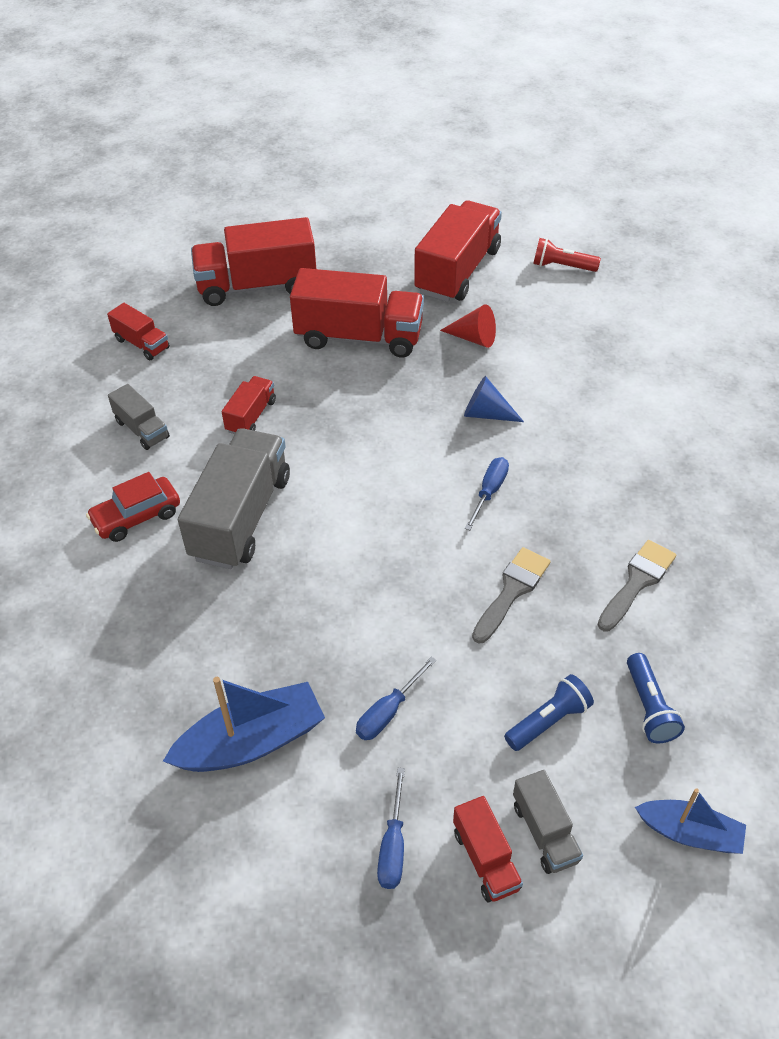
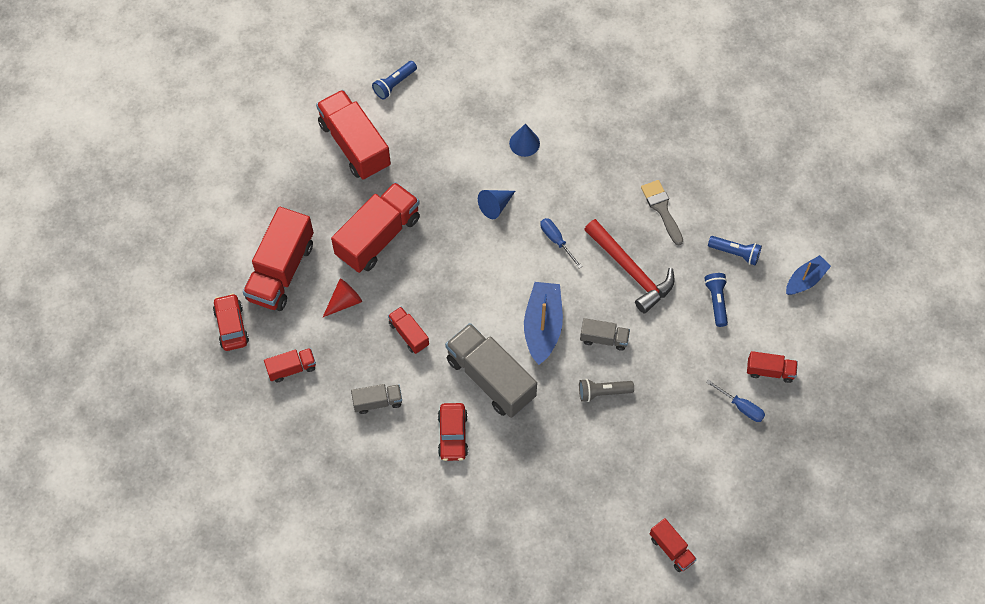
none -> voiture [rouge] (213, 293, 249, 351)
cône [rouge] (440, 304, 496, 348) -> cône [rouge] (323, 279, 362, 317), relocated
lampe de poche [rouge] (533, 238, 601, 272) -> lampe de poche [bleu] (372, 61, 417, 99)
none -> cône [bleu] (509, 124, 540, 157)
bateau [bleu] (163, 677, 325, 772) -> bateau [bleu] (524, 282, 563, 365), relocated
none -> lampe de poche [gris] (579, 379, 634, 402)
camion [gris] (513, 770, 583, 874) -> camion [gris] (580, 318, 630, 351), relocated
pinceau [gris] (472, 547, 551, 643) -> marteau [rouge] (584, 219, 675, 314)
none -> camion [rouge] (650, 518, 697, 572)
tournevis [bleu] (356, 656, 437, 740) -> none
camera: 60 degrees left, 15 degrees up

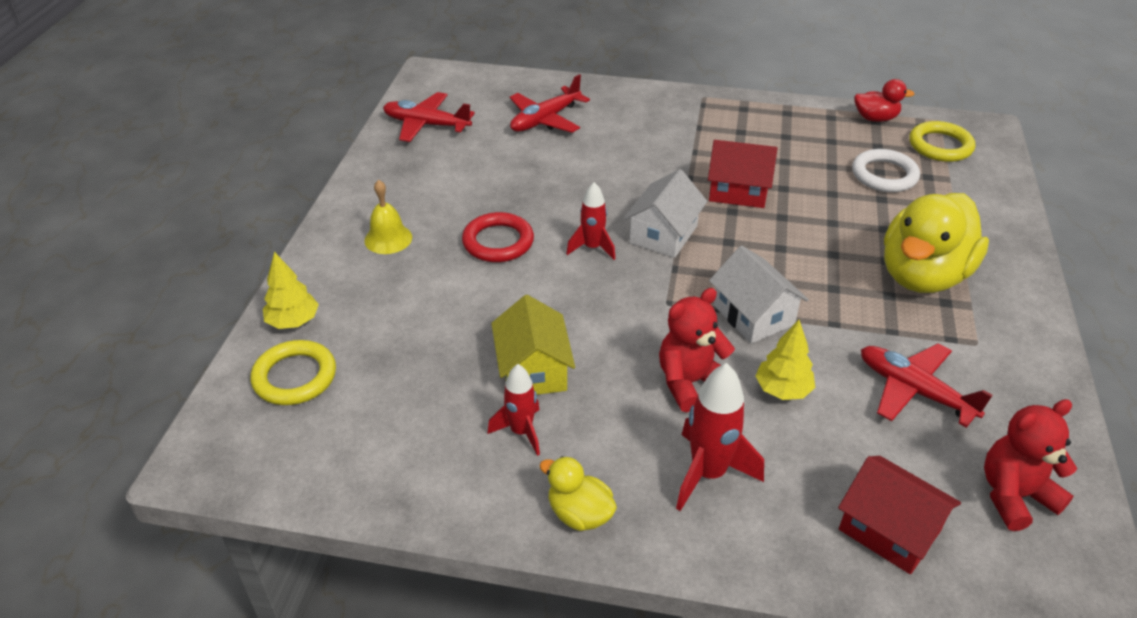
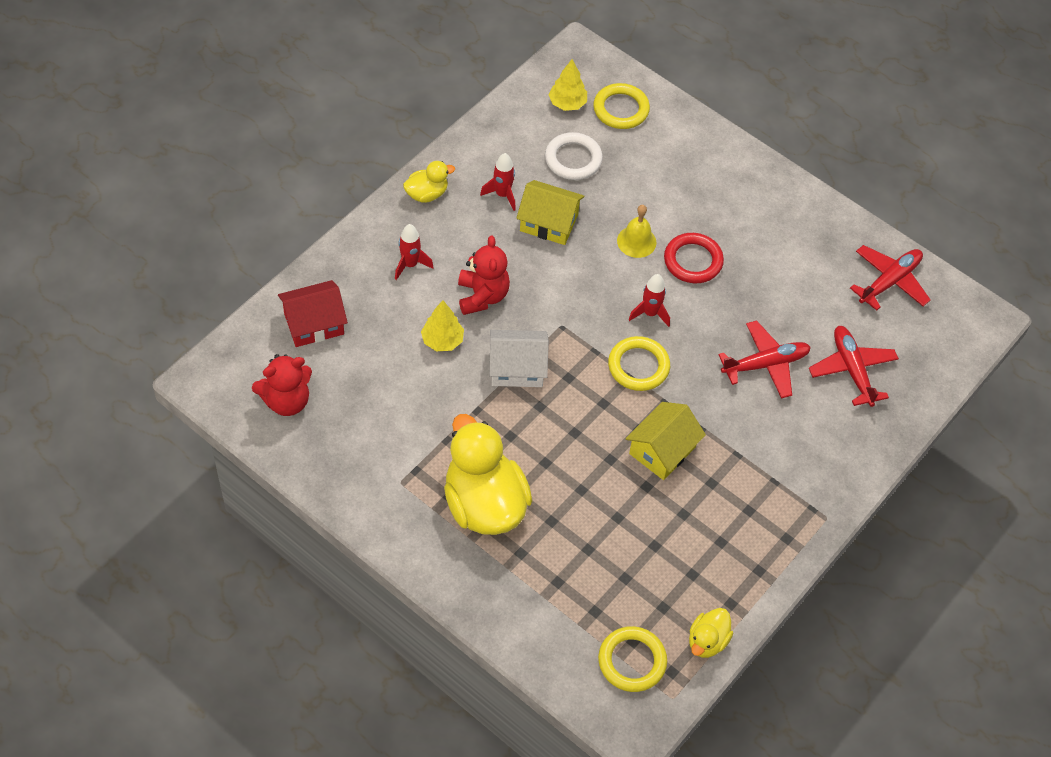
ours en peluche [rouge] (984, 399, 1077, 531) -> ours en peluche [rouge] (252, 354, 312, 416), 60 degrees clockwise
fusée [rouge] (676, 363, 764, 511) -> fusée [rouge] (395, 224, 434, 280), x0.64
anneau [blanc] (852, 149, 920, 192) -> anneau [blanc] (545, 132, 603, 180), relocated
arbre [jaune] (263, 252, 319, 329) -> arbre [jaune] (548, 59, 587, 111), relocated
maison [blanc] (624, 169, 707, 258) -> anneau [jaune] (608, 336, 670, 391)
cloche [jaune] (364, 180, 412, 254) -> cloche [jaune] (617, 205, 656, 258), relocated
maison [rouge] (708, 140, 777, 208) -> maison [jaune] (625, 402, 706, 480)
canard [rouge] (854, 79, 915, 122) -> canard [jaune] (689, 608, 733, 658)
avion [rouge] (861, 344, 993, 428) -> avion [rouge] (718, 321, 811, 399), relocated
camera: 115 degrees right, 15 degrees up

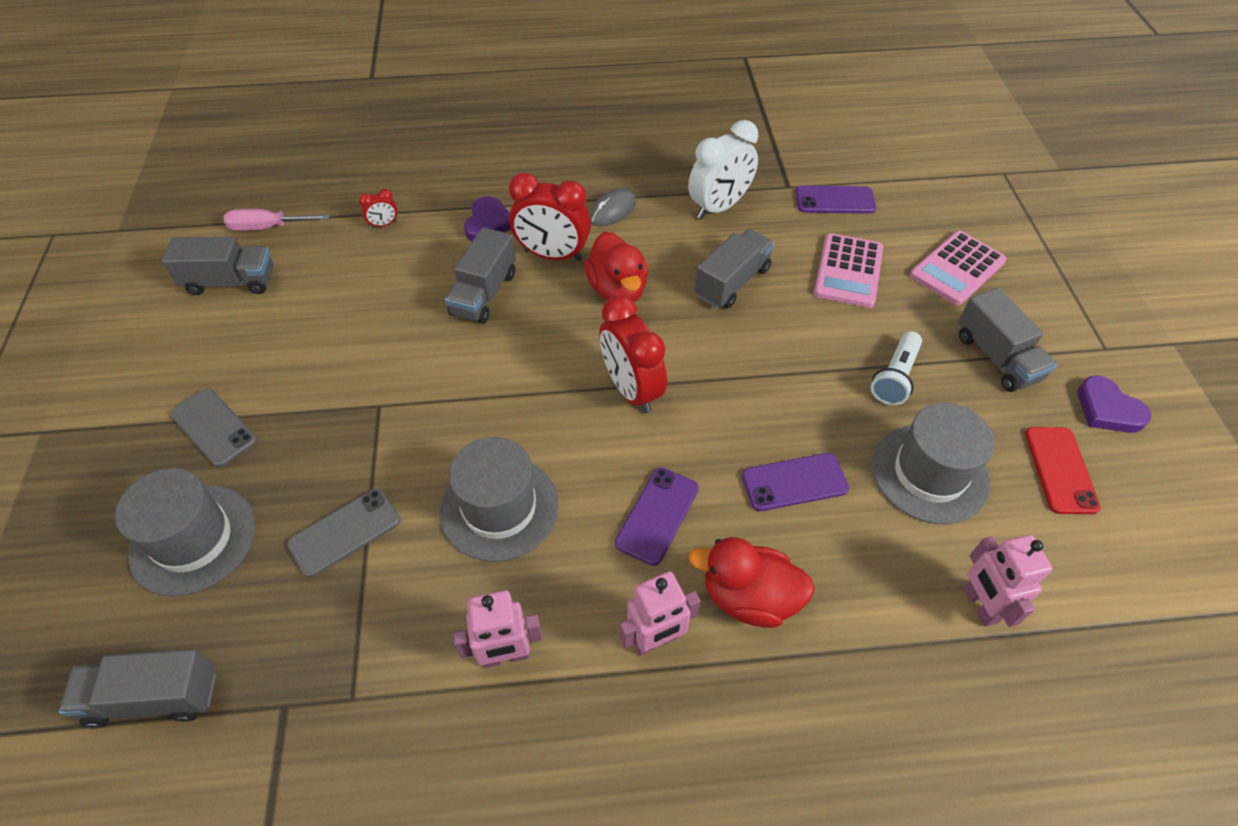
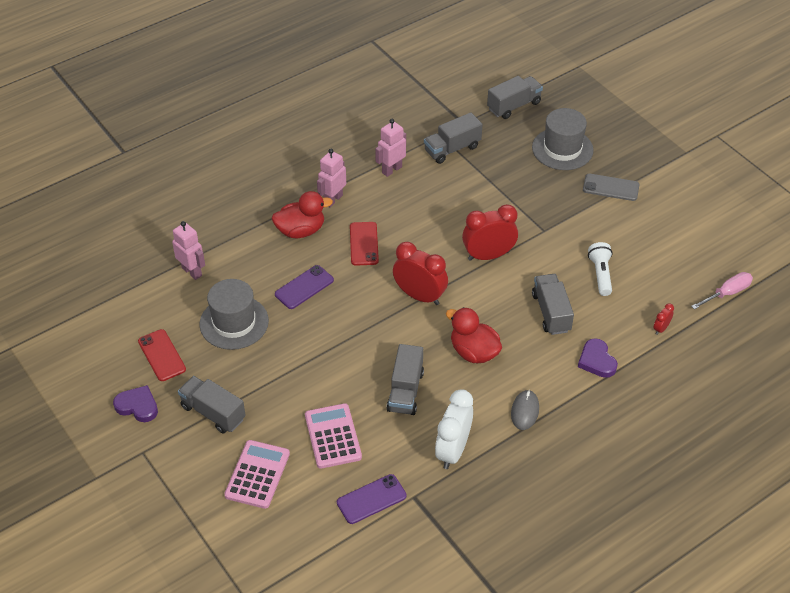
téléphone [violet] (615, 467, 699, 566) -> téléphone [rouge] (350, 222, 379, 266)
camion [gris] (162, 237, 274, 295) -> camion [gris] (424, 112, 482, 164), relocated
réveil [rouge] (509, 172, 591, 261) -> réveil [rouge] (462, 204, 518, 261), relocated
lampe de poche [blanc] (871, 331, 922, 405) -> lampe de poche [blanc] (588, 242, 613, 296), relocated
téléphone [gris] (287, 489, 401, 577) -> none
chapeau [gris] (440, 437, 559, 562) -> none
camera: 150 degrees right, 5 degrees down

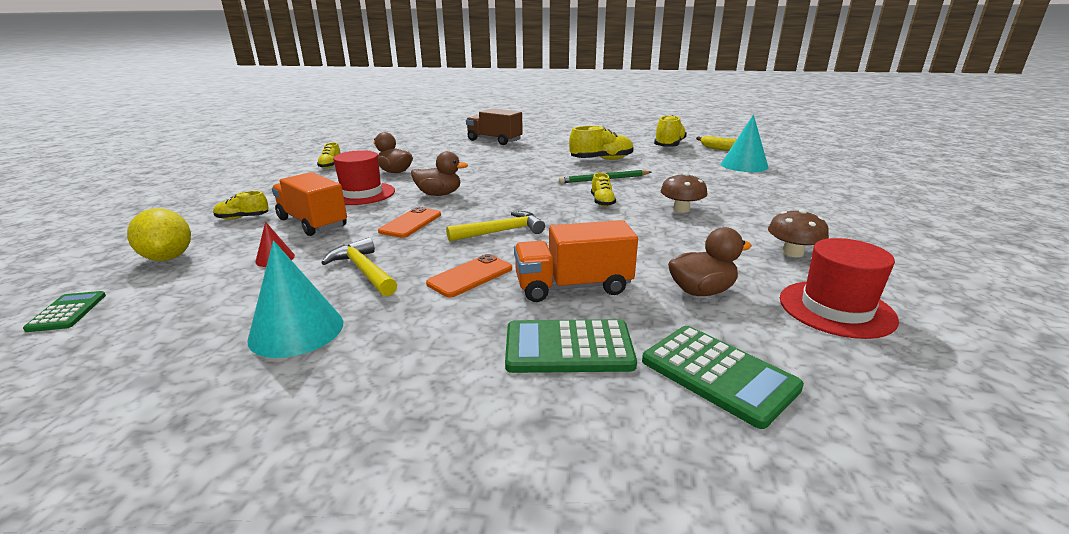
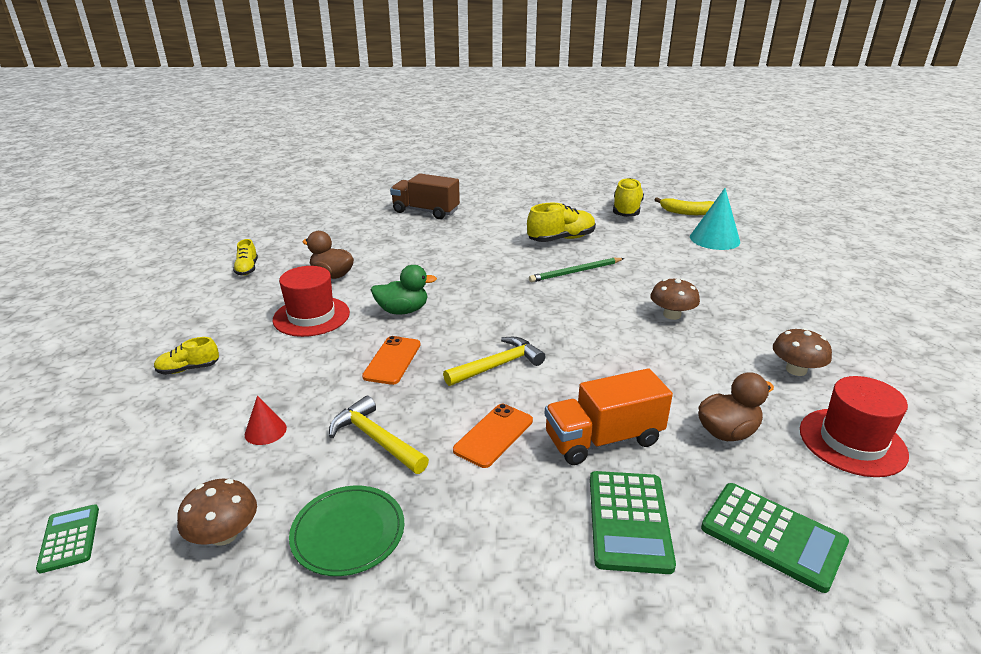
none -> champignon [marron] (177, 479, 257, 546)
cône [turquoise] (247, 241, 343, 358) -> assiette [vert] (289, 486, 404, 576)
canard [marron] (411, 151, 468, 196) -> canard [vert] (371, 265, 437, 315)
calculatrice [vert] (505, 319, 637, 373) -> calculatrice [vert] (590, 471, 676, 574), 75 degrees counterclockwise
citron [jaune] (127, 208, 191, 261) -> none
camion [orange] (272, 172, 347, 236) -> none
chaussure [jaune] (591, 173, 616, 207) -> none
camera: 10 degrees left, 5 degrees up

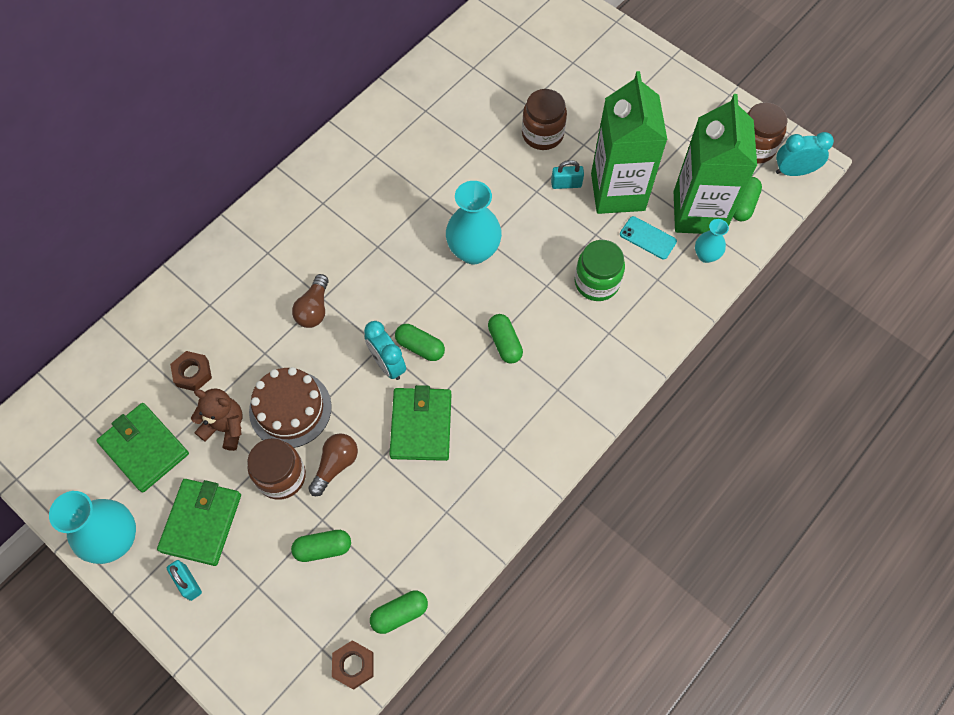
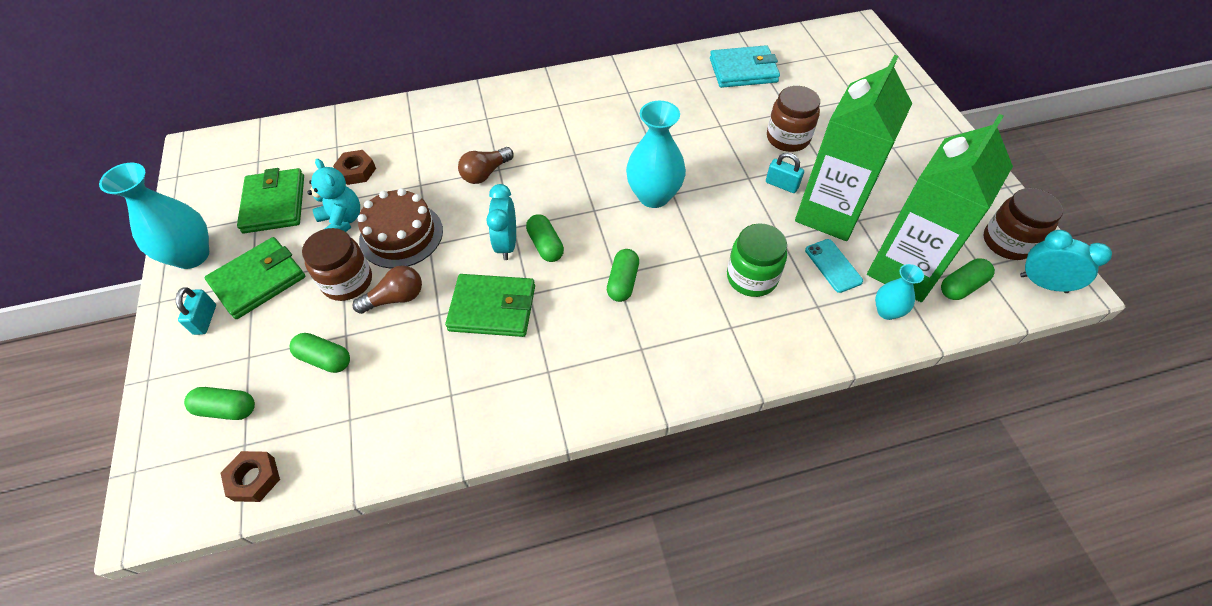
gélule [vert] (370, 591, 428, 634) -> gélule [vert] (184, 387, 255, 420), relocated
ours en peluche [marron] (191, 388, 243, 451) -> ours en peluche [turquoise] (307, 159, 360, 232)
portefeuille [vert] (389, 385, 451, 461) -> portefeuille [vert] (445, 274, 535, 337), 60 degrees clockwise
none -> portefeuille [turquoise] (710, 45, 780, 88)
camera: 35 degrees right, 10 degrees down

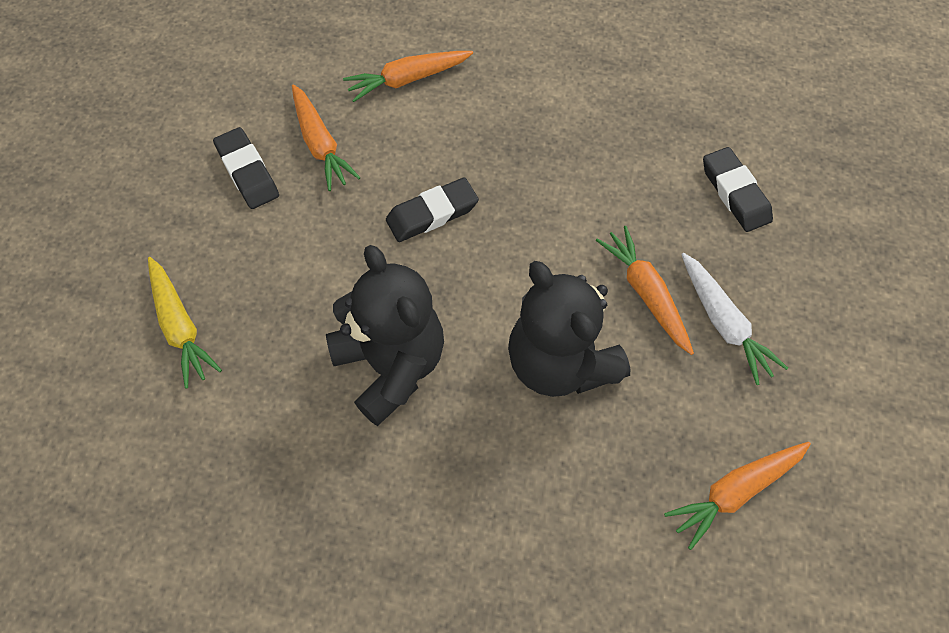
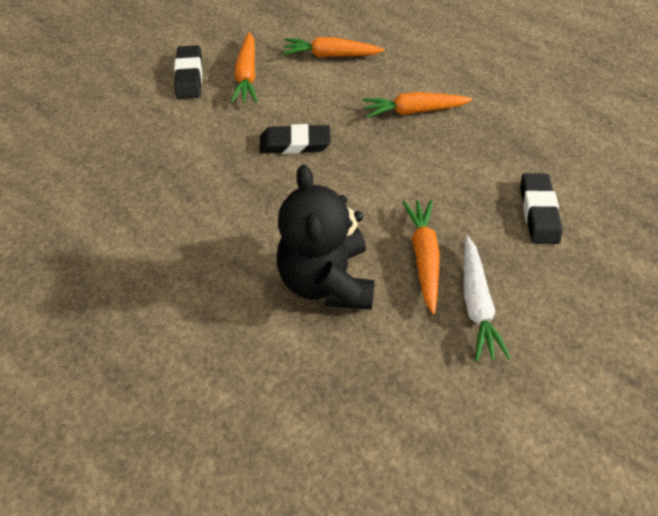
carotte [orange] (664, 442, 811, 550) -> carotte [orange] (363, 92, 472, 118), relocated
carotte [jaune] (148, 257, 222, 389) -> none
ours en peluche [noir] (326, 245, 444, 426) -> none
camera: 25 degrees right, 5 degrees down

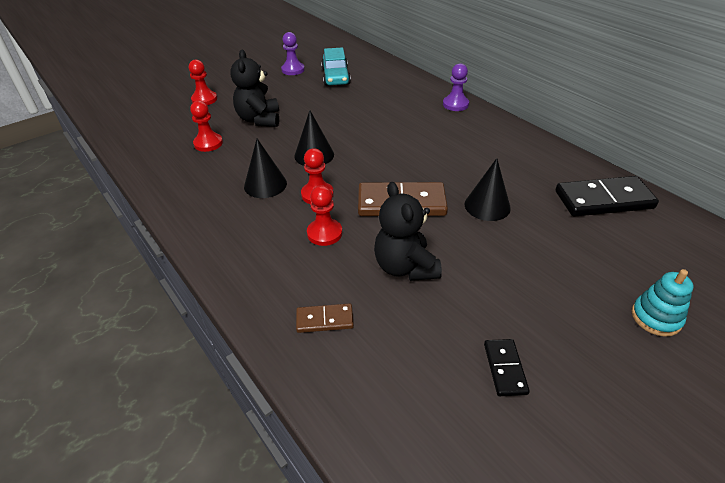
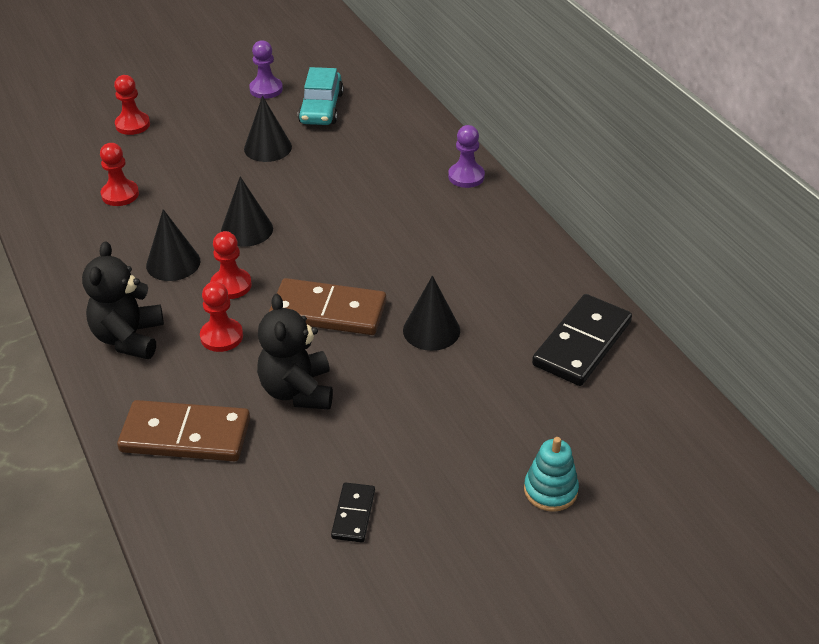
ours en peluche [noir] (230, 50, 279, 127) -> ours en peluche [noir] (82, 241, 164, 359), relocated
domino [marron] (296, 303, 354, 333) -> domino [marron] (117, 400, 250, 461), x1.94
none -> cône [noir] (244, 96, 292, 162)
domino [noir] (555, 176, 659, 217) -> domino [noir] (532, 294, 632, 386), 60 degrees counterclockwise
camera: 10 degrees right, 0 degrees up

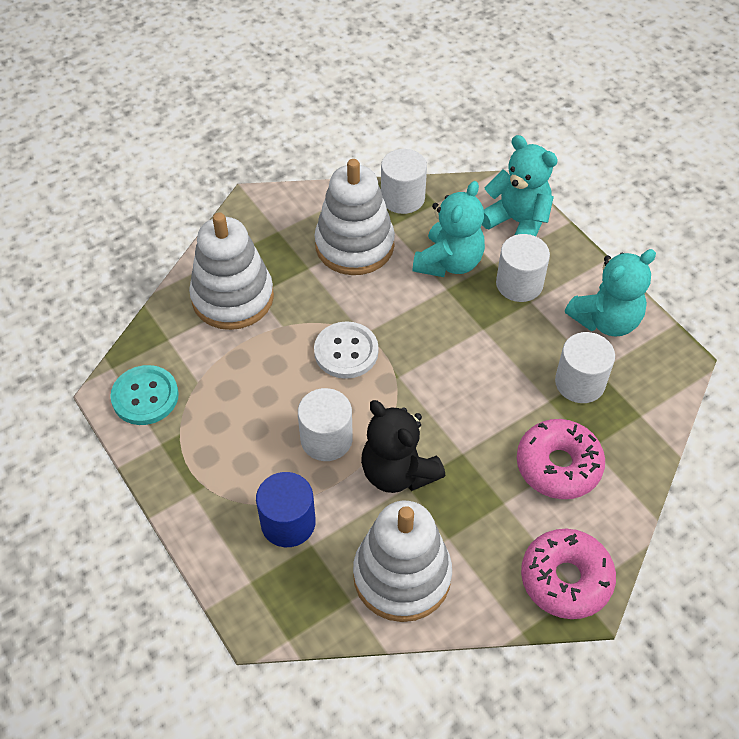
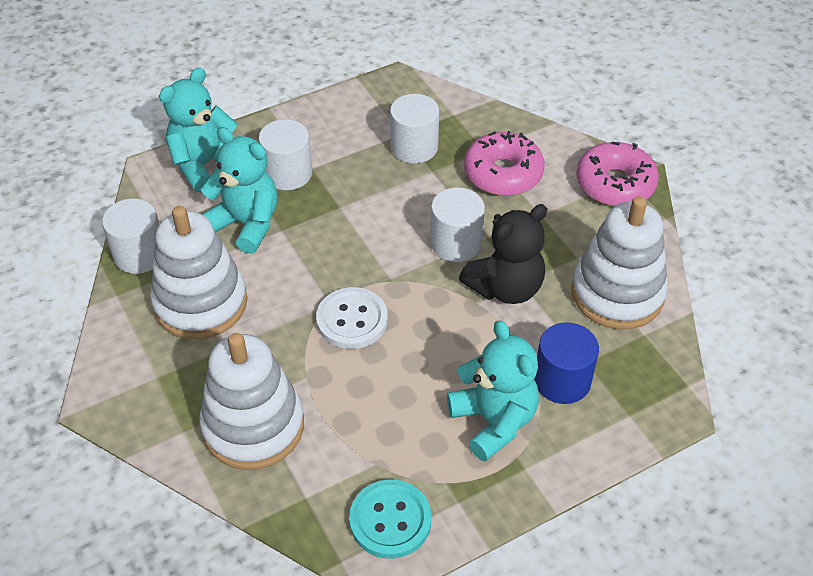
cylindre [blanc] (298, 388, 353, 461) -> cylindre [blanc] (430, 187, 485, 262), relocated
ours en peluche [turquoise] (565, 249, 656, 337) -> ours en peluche [turquoise] (447, 320, 539, 462), relocated
camera: 85 degrees left, 5 degrees down

